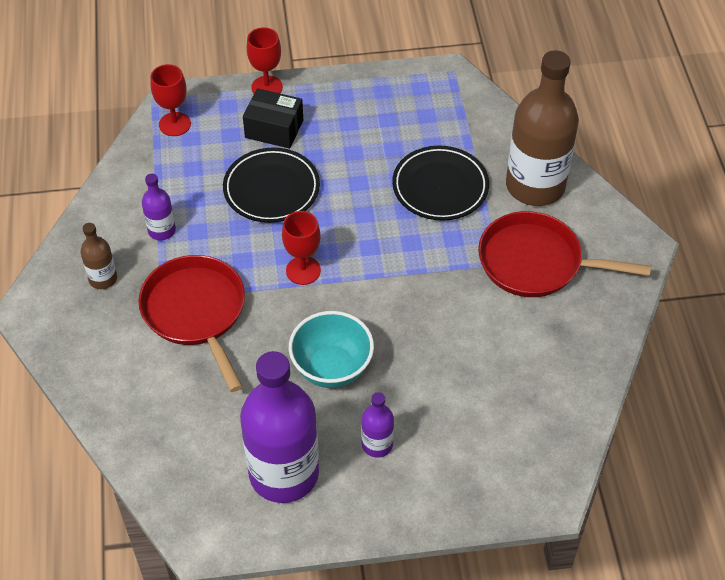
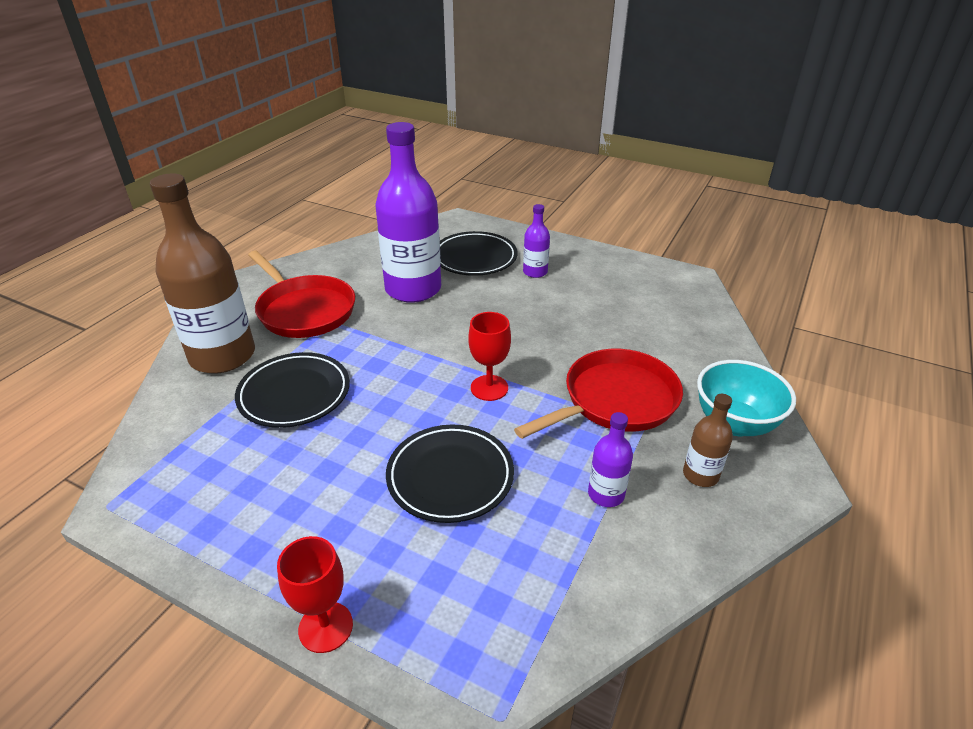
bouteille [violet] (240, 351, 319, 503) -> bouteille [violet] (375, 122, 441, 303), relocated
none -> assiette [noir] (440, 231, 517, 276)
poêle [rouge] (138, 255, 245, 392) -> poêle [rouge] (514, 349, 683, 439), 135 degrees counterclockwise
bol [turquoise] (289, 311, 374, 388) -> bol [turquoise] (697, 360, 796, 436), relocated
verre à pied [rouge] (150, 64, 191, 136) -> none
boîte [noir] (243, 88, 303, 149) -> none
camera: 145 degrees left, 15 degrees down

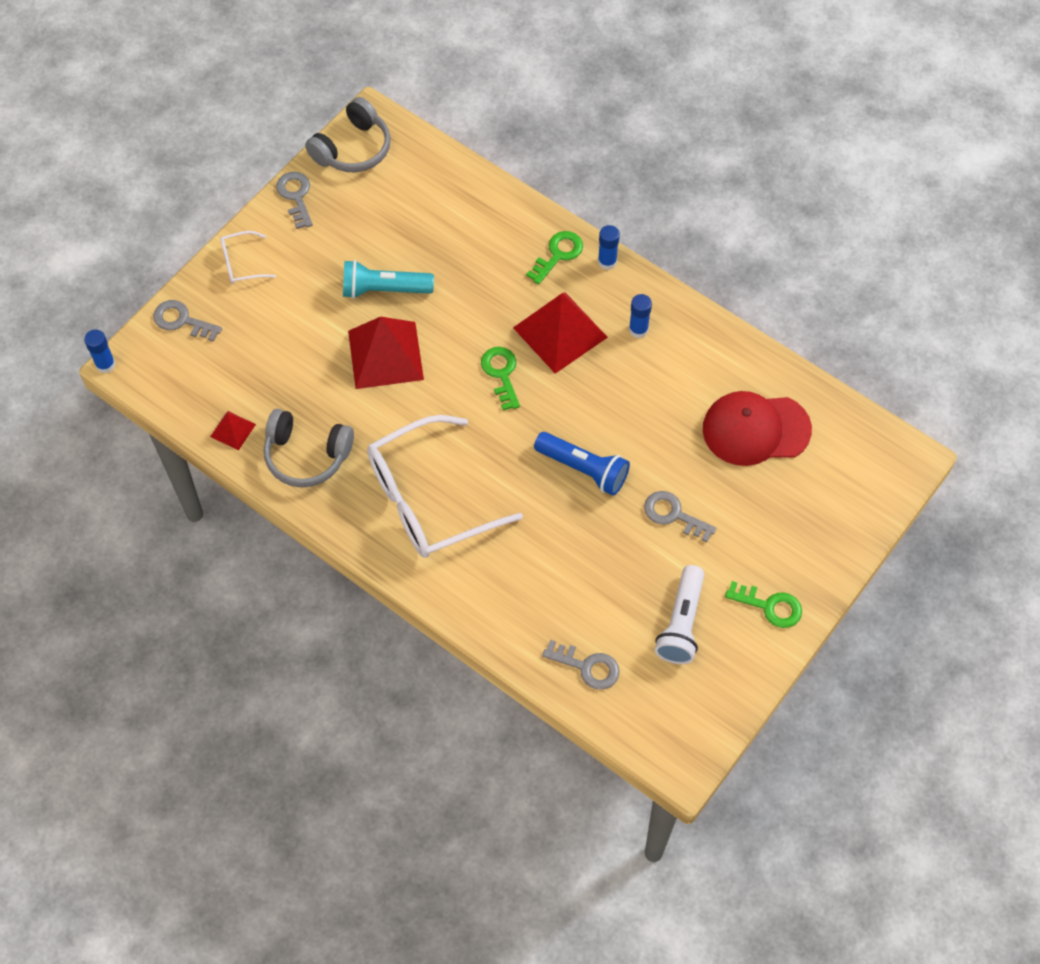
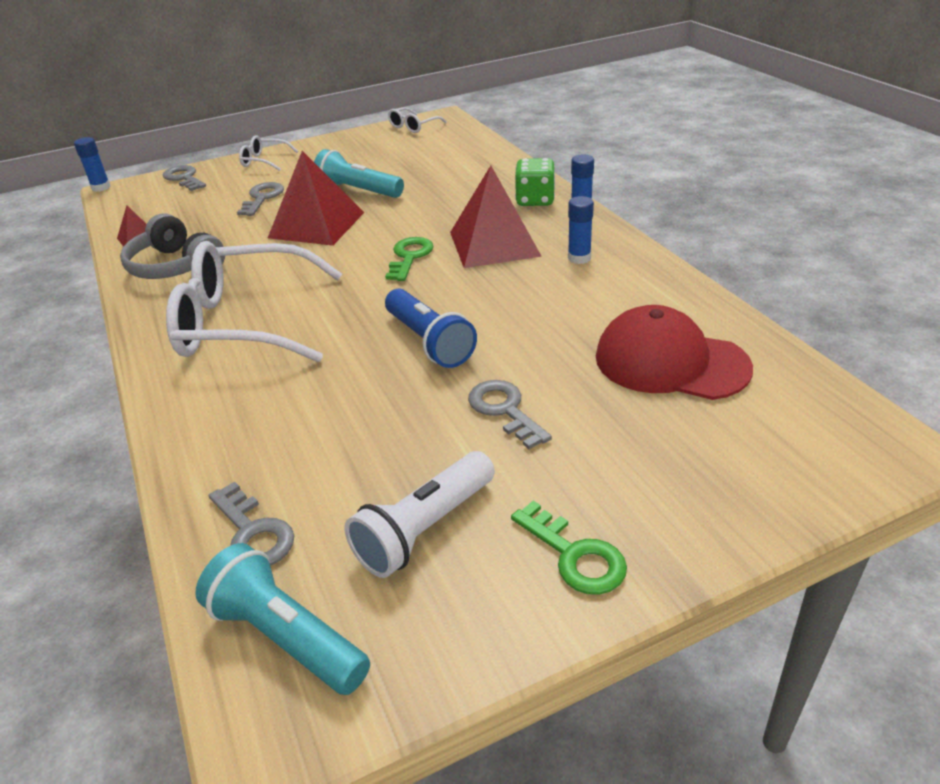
none -> lampe de poche [turquoise] (195, 543, 370, 695)
clé [gris] (276, 171, 313, 229) -> clé [gris] (237, 182, 284, 216), relocated
casque audio [gris] (305, 97, 391, 172) -> lunettes [blanc] (388, 107, 447, 133)
clé [vert] (526, 231, 583, 285) -> dé [vert] (515, 158, 555, 206)
camera: 30 degrees right, 25 degrees down

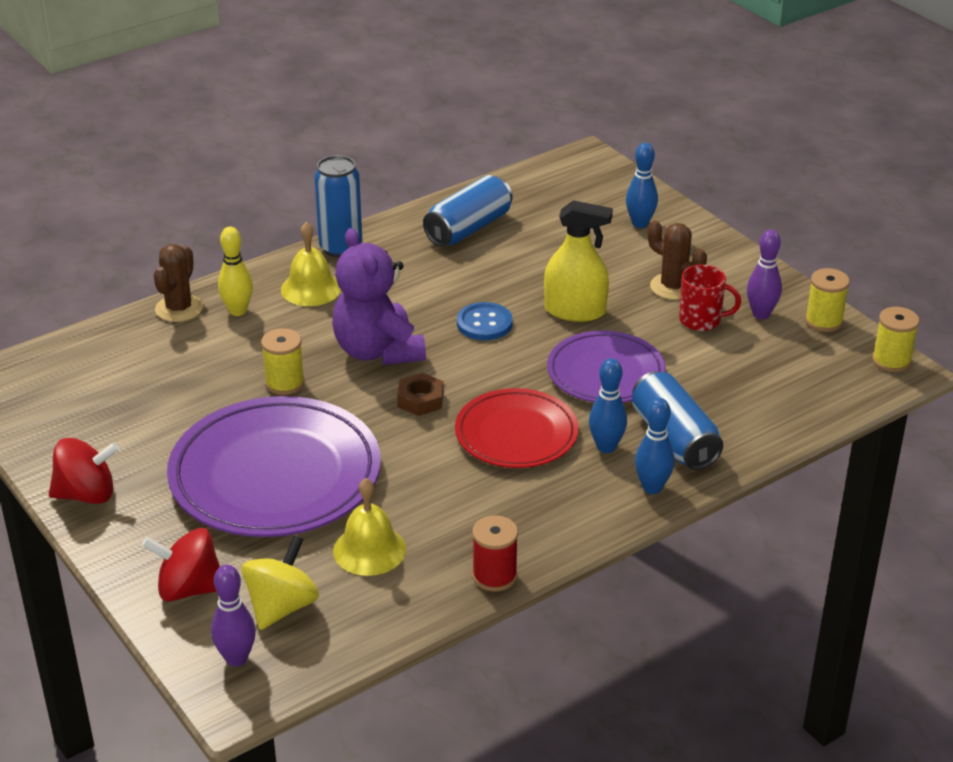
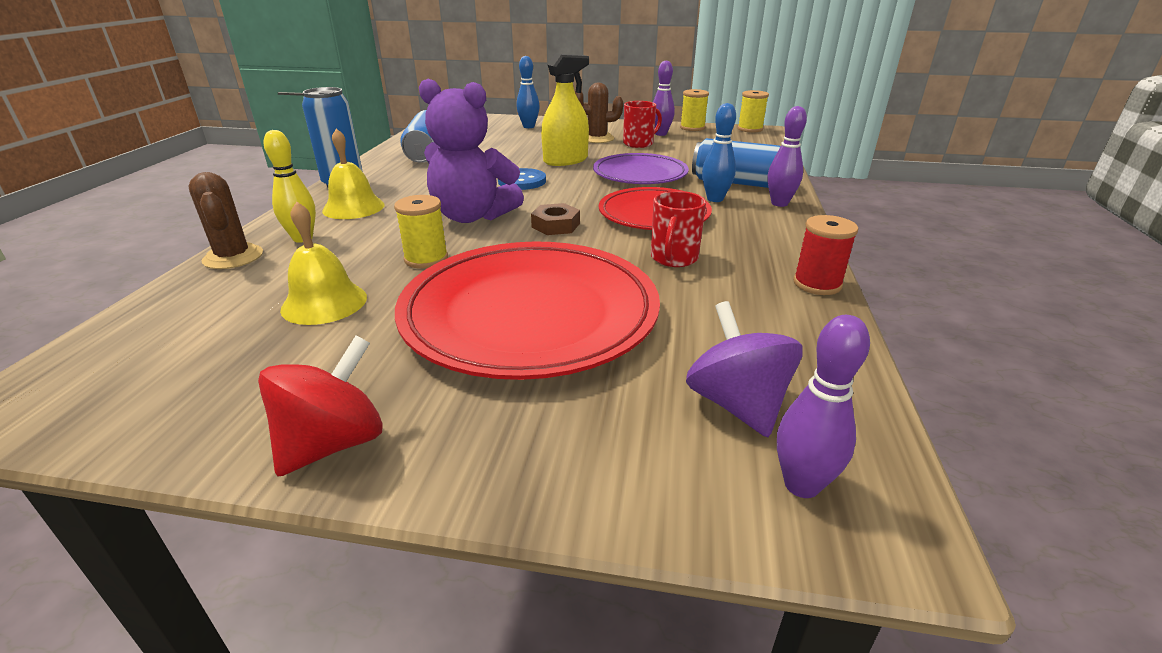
cloche [jaune] (333, 478, 406, 576) -> cloche [jaune] (280, 201, 367, 325), relocated
assiette [violet] (167, 396, 381, 537) -> assiette [rouge] (395, 241, 660, 380)
none -> tasse [rouge] (651, 191, 706, 267)
toupie [jaune] (241, 535, 319, 630) -> toupie [violet] (686, 301, 803, 437)
quille [bleu] (635, 398, 674, 494) -> quille [violet] (768, 106, 807, 207)
toupie [rouge] (142, 528, 220, 602) -> none
camera: 45 degrees left, 5 degrees down

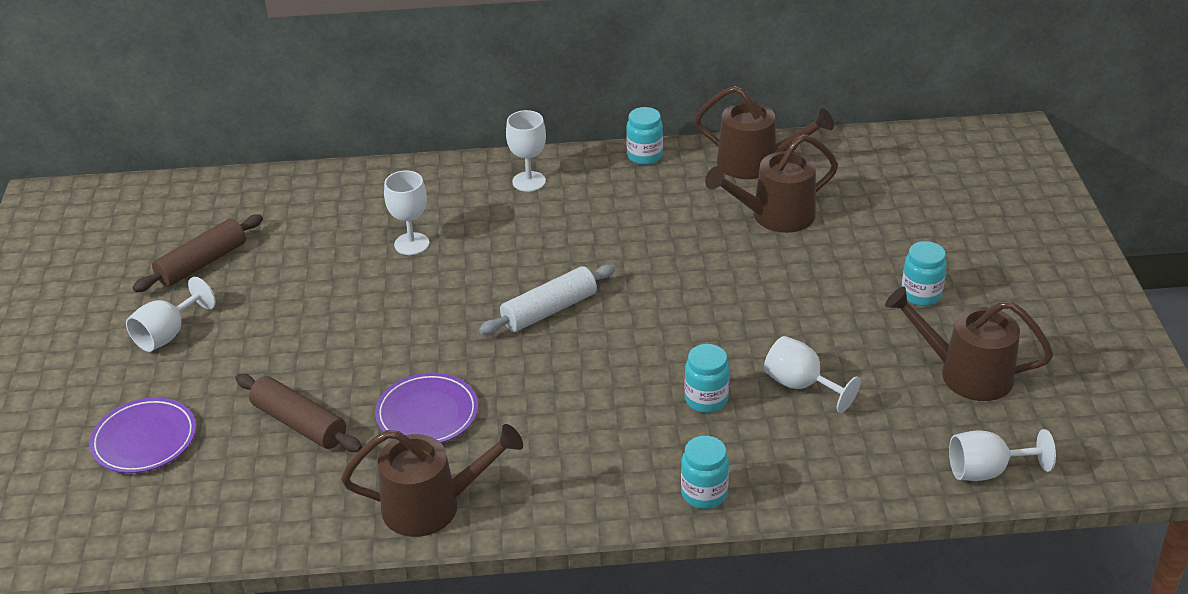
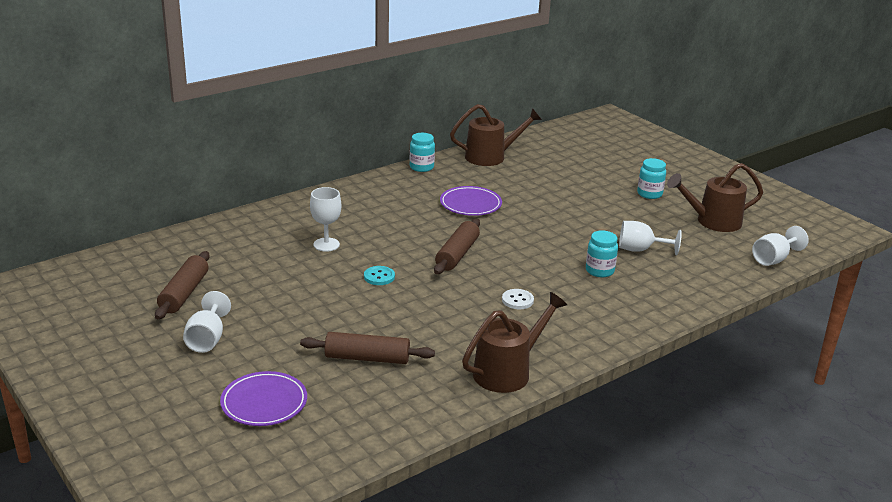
none -> bouton [turquoise] (364, 266, 395, 285)
rouleau à pâtisserie [blanc] (479, 264, 615, 335) -> rouleau à pâtisserie [marron] (434, 219, 480, 274)
assiette [violet] (375, 373, 478, 443) -> assiette [violet] (440, 186, 502, 216), relocated
none -> bouton [blanc] (502, 289, 534, 309)
verre à pied [blanc] (506, 110, 546, 192) -> none
bocal [turquoise] (681, 436, 729, 509) -> none
arrosoir [marron] (705, 134, 838, 233) -> none
camera: 35 degrees left, 10 degrees down

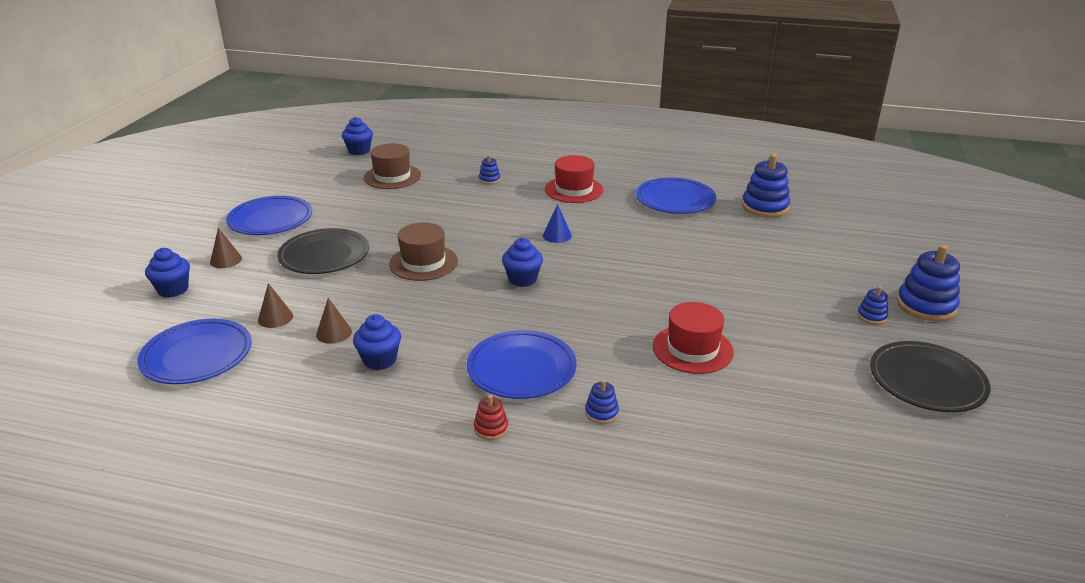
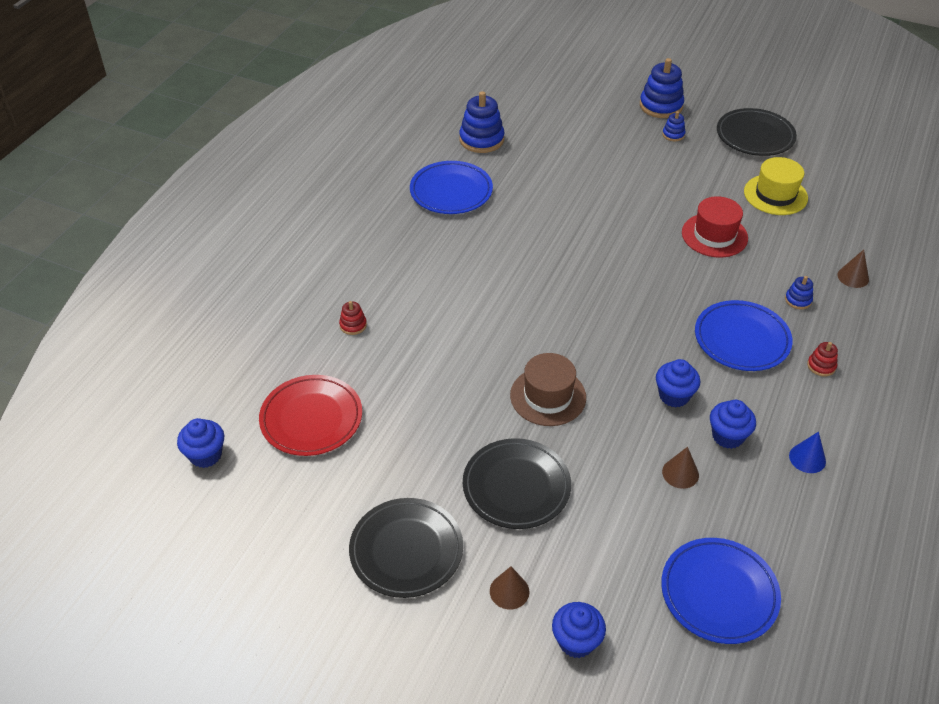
chapeau [marron] (364, 143, 421, 189) -> assiette [rouge] (259, 375, 362, 456)
jouet à empiler [bleu] (479, 155, 500, 184) -> jouet à empiler [rouge] (339, 301, 367, 335)
assiette [bleu] (226, 196, 312, 235) -> assiette [noir] (349, 498, 463, 598)
muffin [bleu] (502, 238, 543, 287) -> muffin [bleu] (656, 359, 700, 407), relocated
none -> chapeau [jaune] (744, 157, 808, 215)
cône [bleu] (543, 204, 572, 243) -> cône [bleu] (789, 432, 826, 473), relocated
cône [marron] (258, 283, 293, 328) -> cône [marron] (837, 249, 869, 288), relocated
chapeau [rouge] (545, 155, 603, 203) -> none
camera: 80 degrees left, 15 degrees up

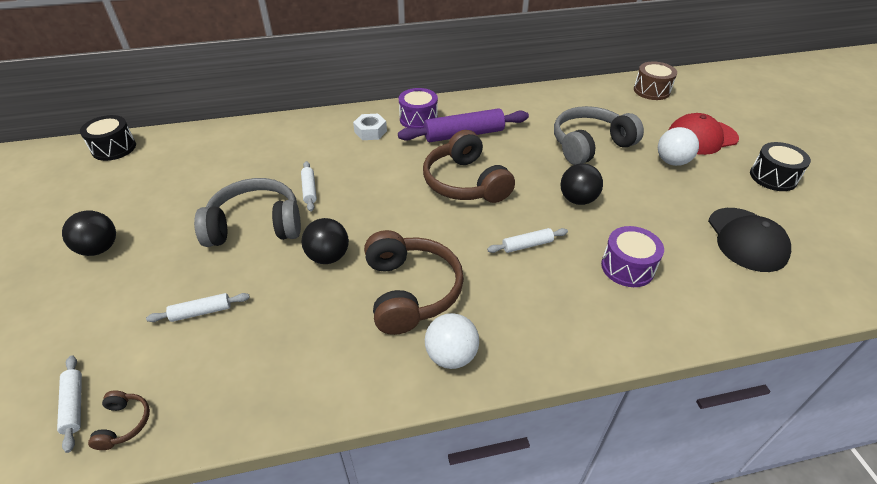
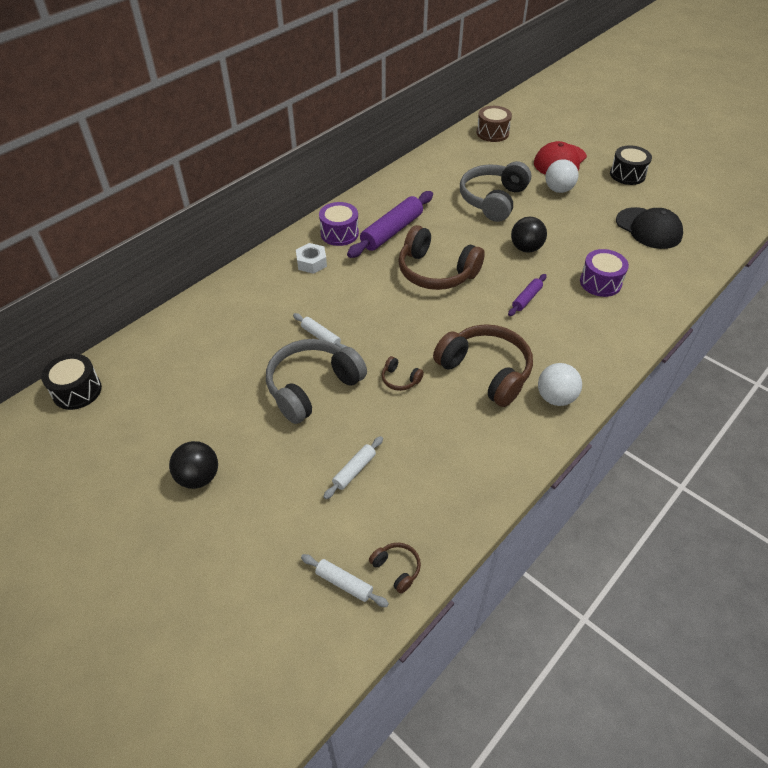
balle [noir] (302, 218, 349, 264) -> casque audio [marron] (382, 356, 424, 391)
rouleau à pâtisserie [blanc] (487, 228, 568, 253) -> rouleau à pâtisserie [violet] (508, 274, 547, 316)
camera: 35 degrees left, 5 degrees up

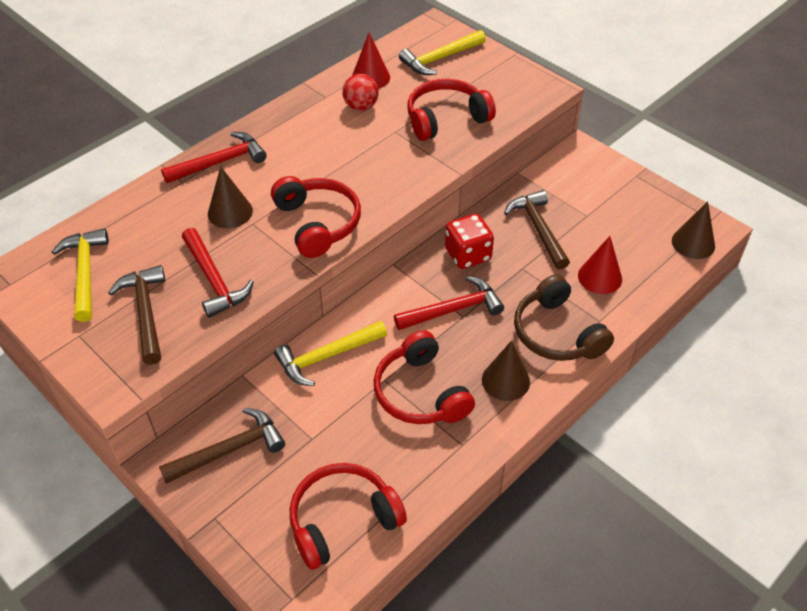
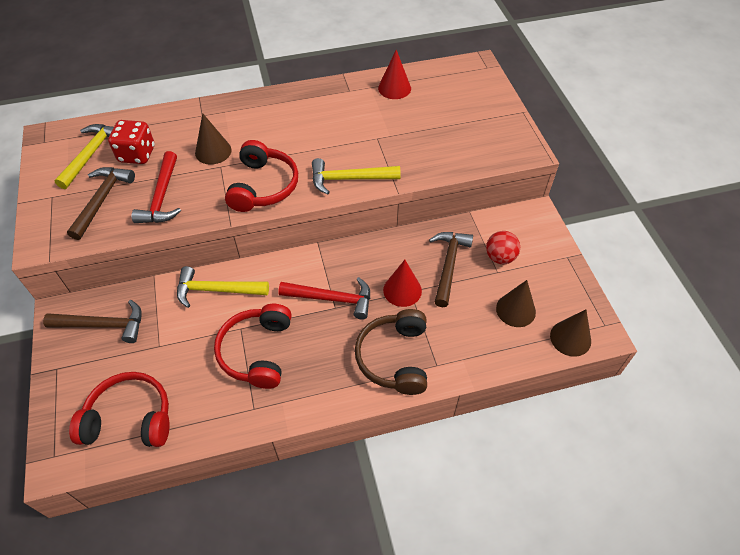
dé [rouge] (445, 214, 494, 269) -> dé [rouge] (108, 120, 154, 164), relocated
marteau [jaune] (399, 30, 486, 75) -> marteau [jaune] (312, 158, 401, 195), relocated
cône [rouge] (578, 236, 622, 294) -> cône [rouge] (383, 260, 422, 307), relocated
balle [rouge] (343, 74, 378, 111) -> balle [rouge] (486, 231, 520, 264), relocated
cône [marron] (482, 341, 530, 401) -> cône [marron] (496, 280, 536, 327), relocated
marteau [rouge] (161, 132, 267, 183) -> none
casque audio [rouge] (407, 79, 496, 141) -> none
camera: 30 degrees right, 5 degrees up

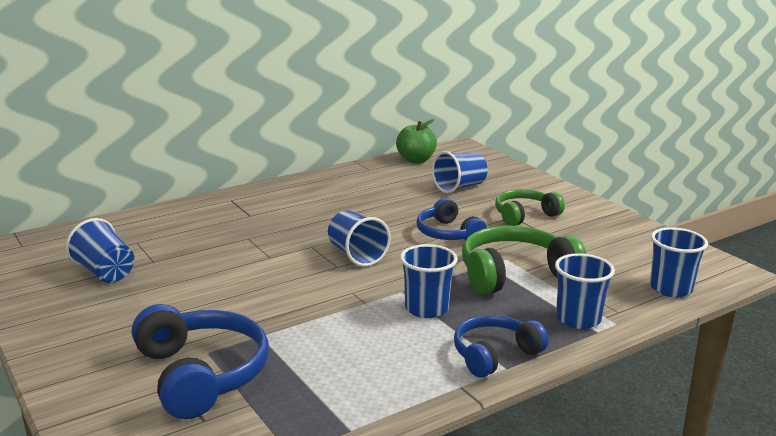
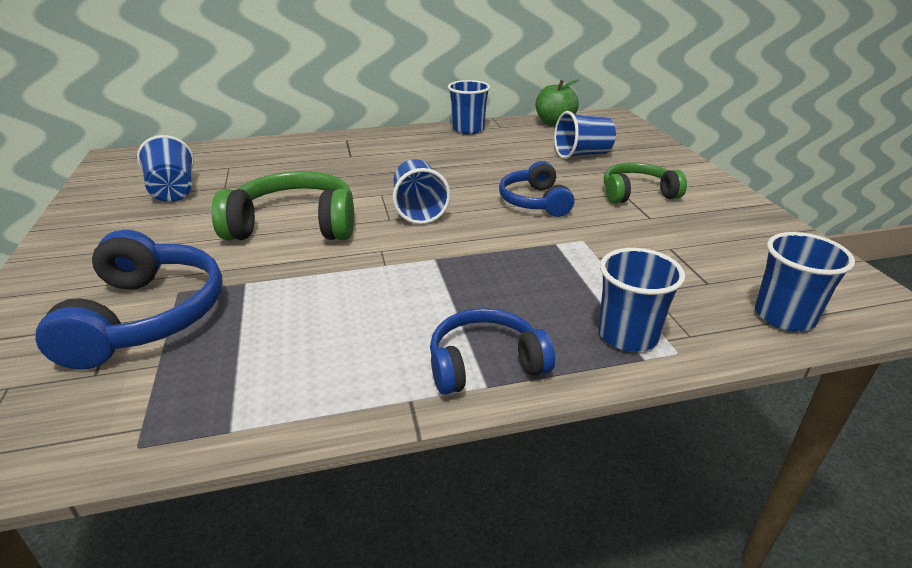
casque audio [vert] (462, 225, 586, 295) -> casque audio [vert] (211, 171, 354, 240), relocated
gobelet [bleu] (400, 244, 458, 318) -> gobelet [bleu] (448, 80, 490, 134), relocated
camera: 20 degrees right, 10 degrees up

